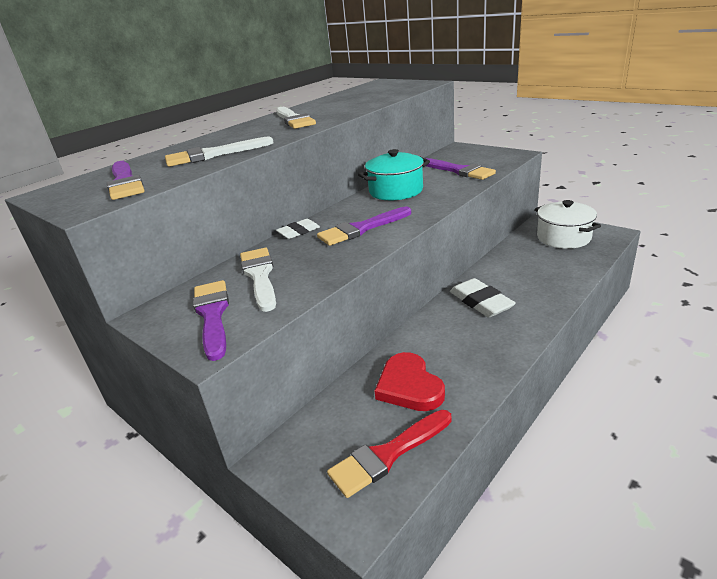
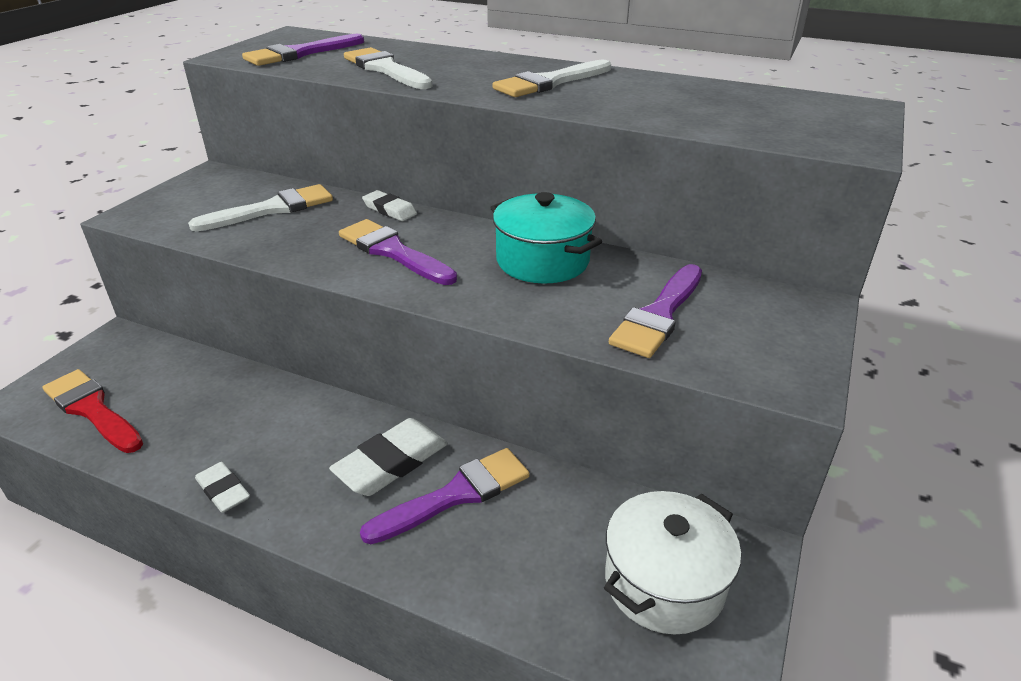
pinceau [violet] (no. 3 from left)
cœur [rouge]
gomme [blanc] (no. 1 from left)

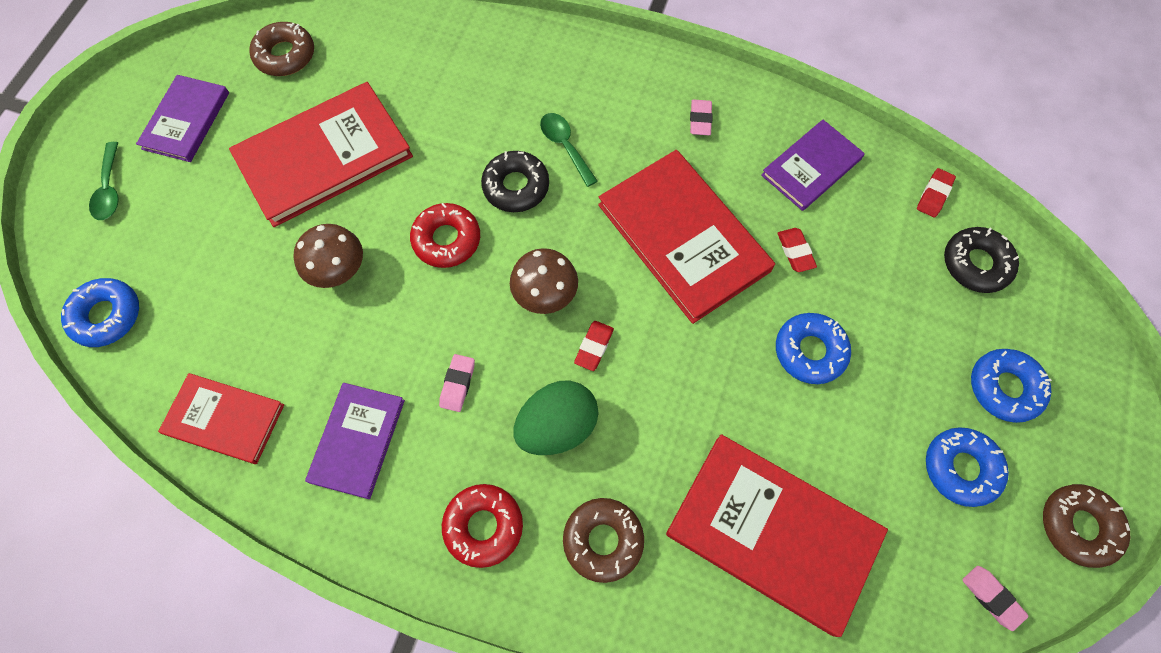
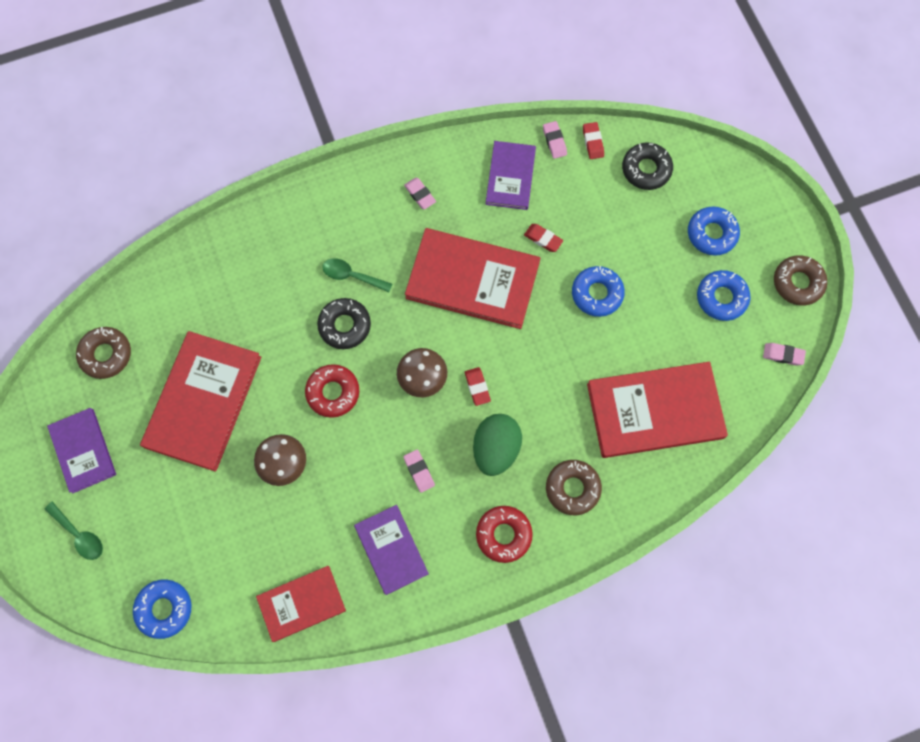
gomme [rose] (no. 3 from left)

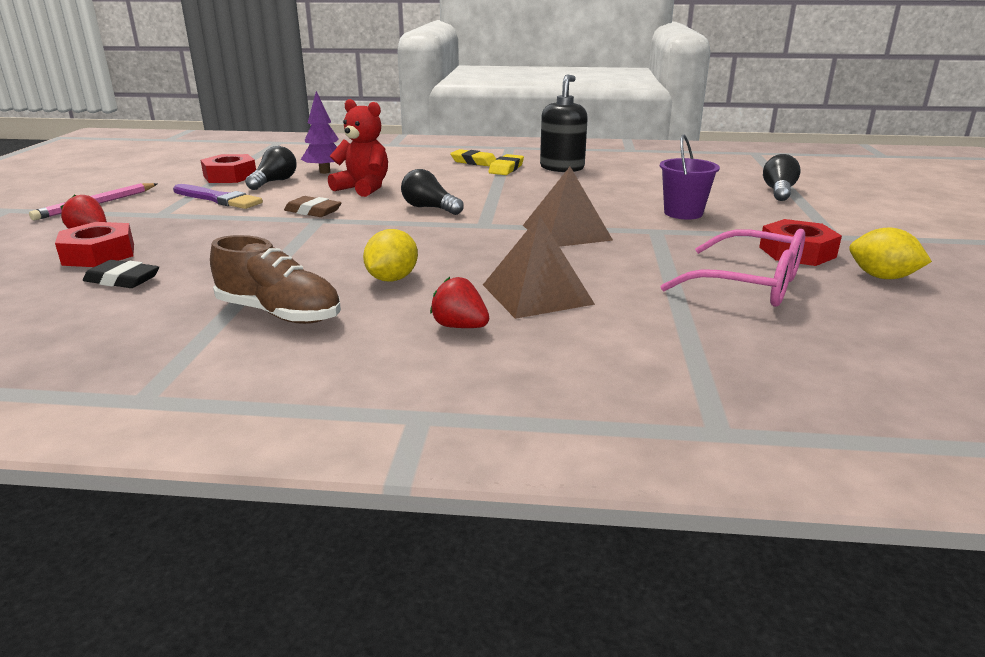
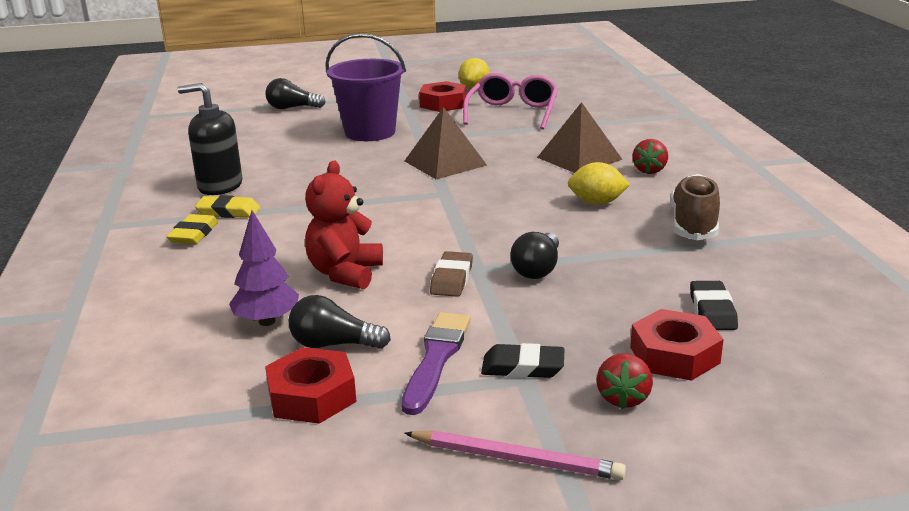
ampoule [noir] (no. 3 from left)
seau [violet]
gomme [noir] (no. 1 from left)

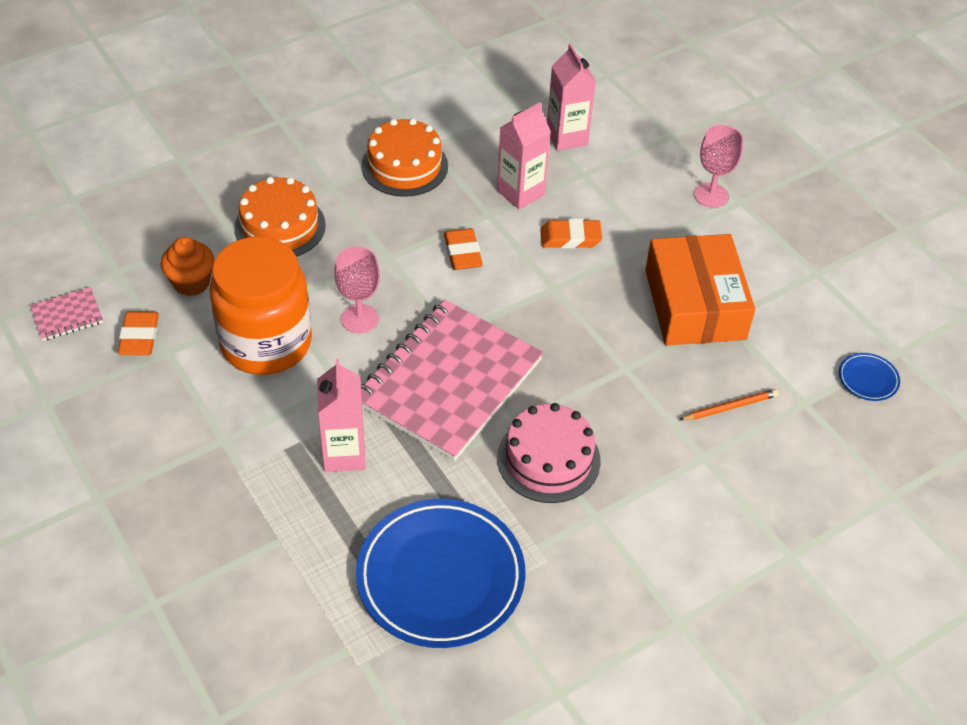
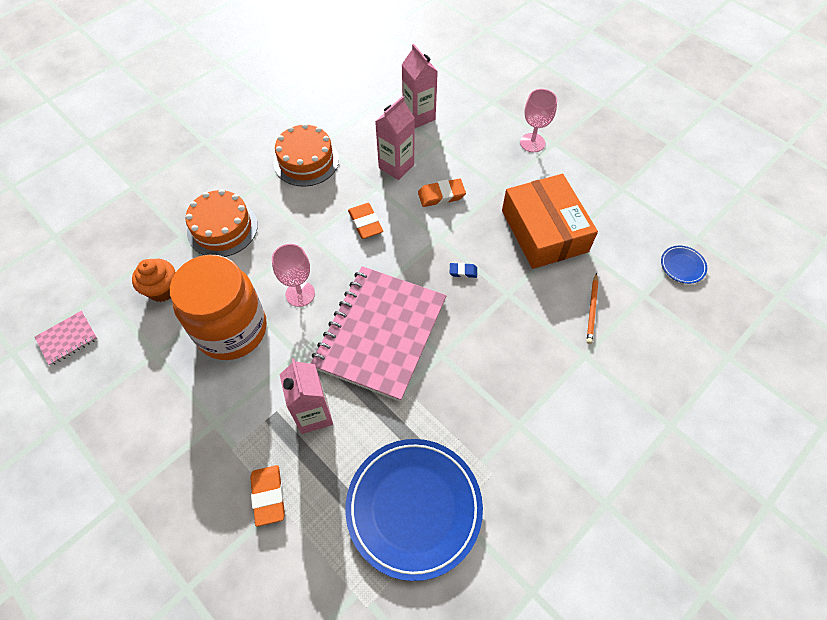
gomme [orange] (no. 1 from left)
gâteau [rose]
crayon [orange]
gomme [bleu]

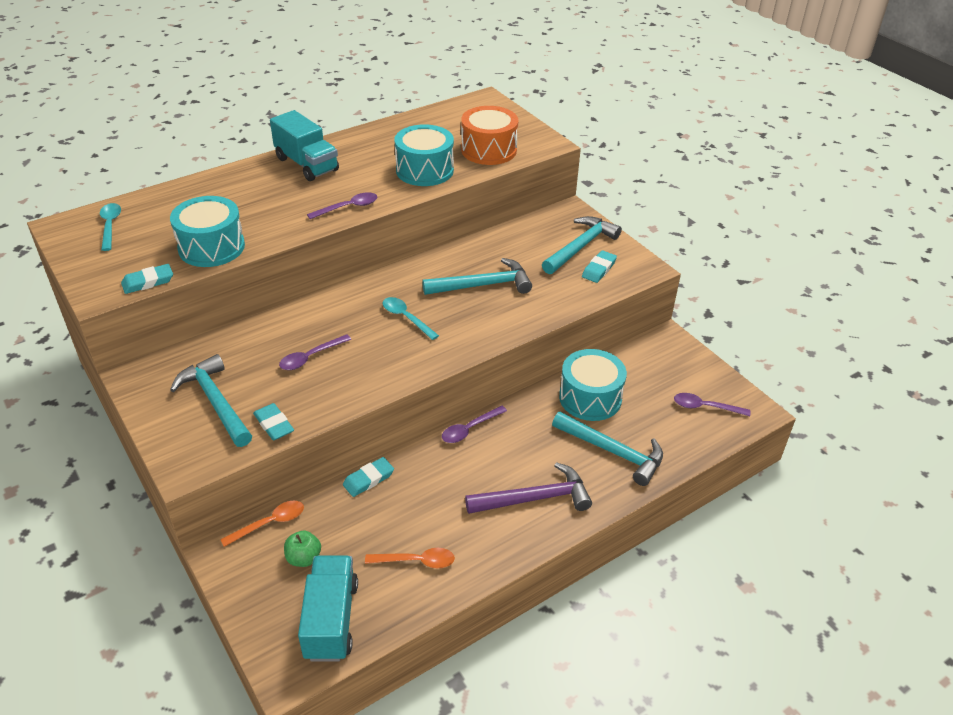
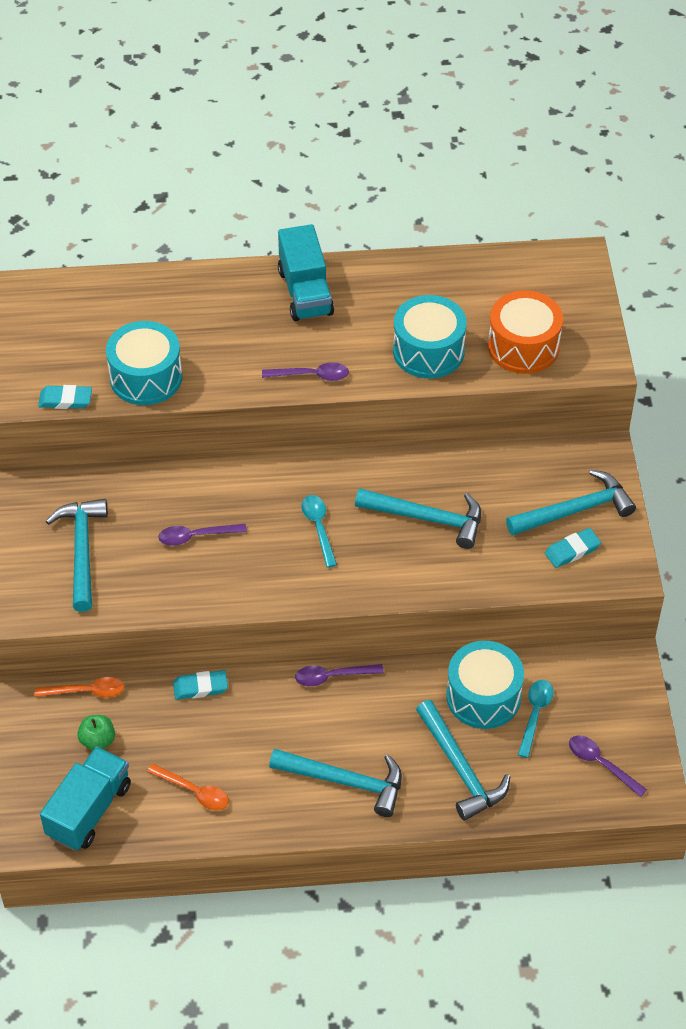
cuillère [turquoise] (no. 2 from left)
gomme [turquoise] (no. 2 from left in the first image)
marteau [turquoise] (no. 2 from left)

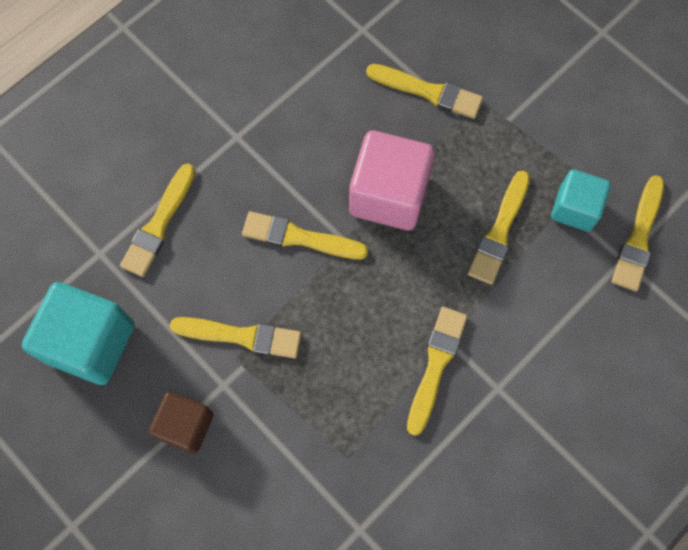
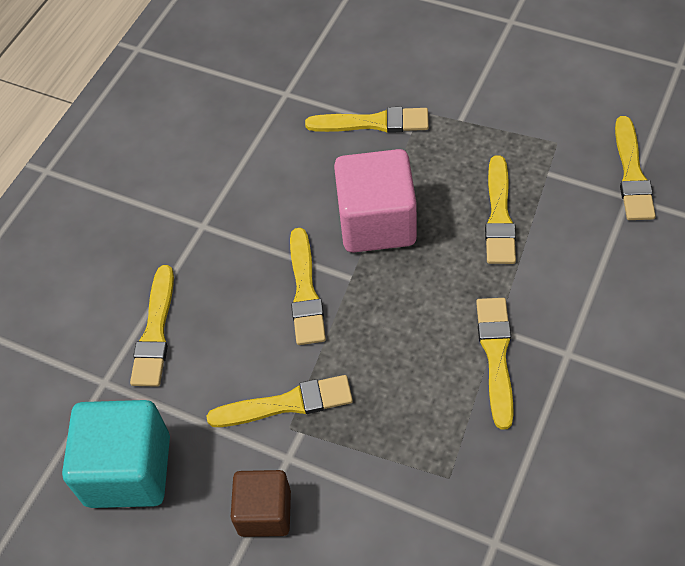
pinceau [jaune] (no. 3 from left)
cube [turquoise] (no. 2 from left in the first image)

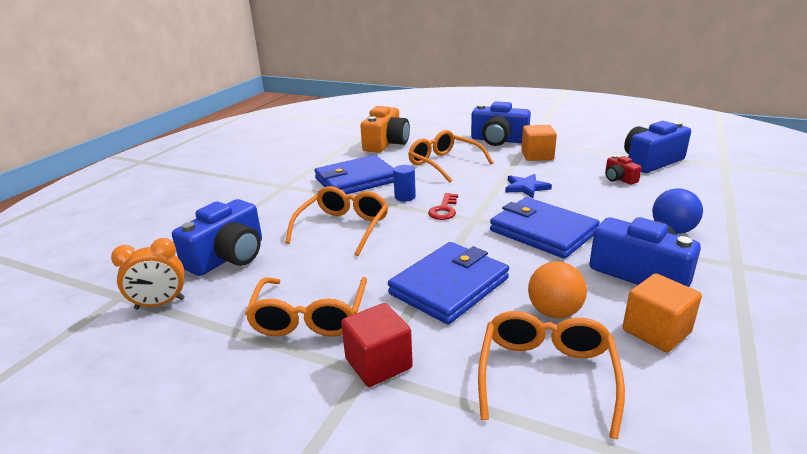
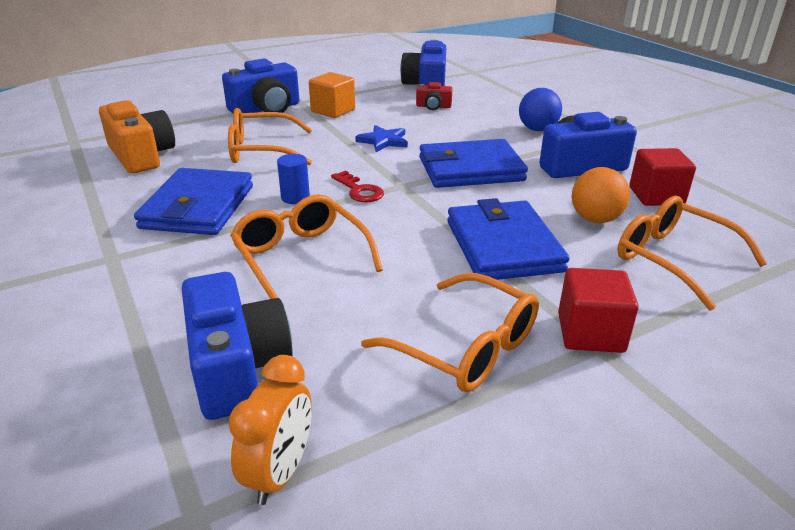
cube [rouge] (no. 2 from left)

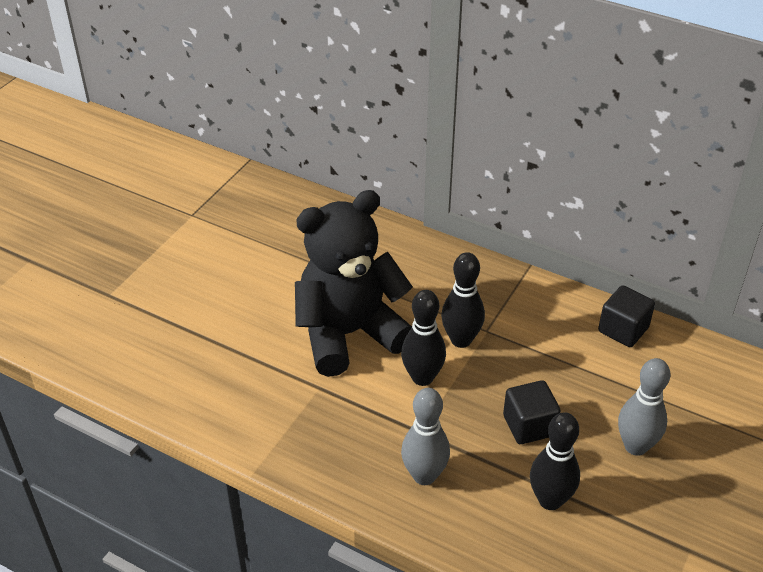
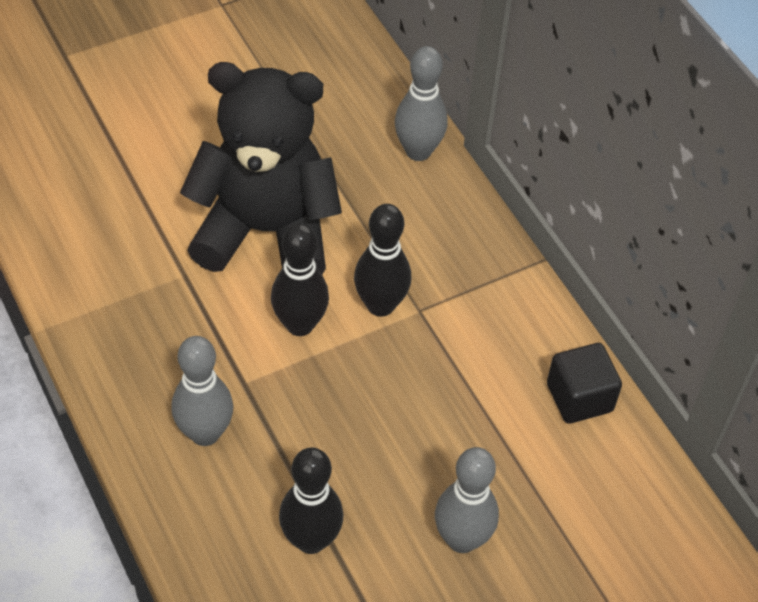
cube [noir] (no. 1 from left in the first image)
quille [gris] (no. 2 from left)

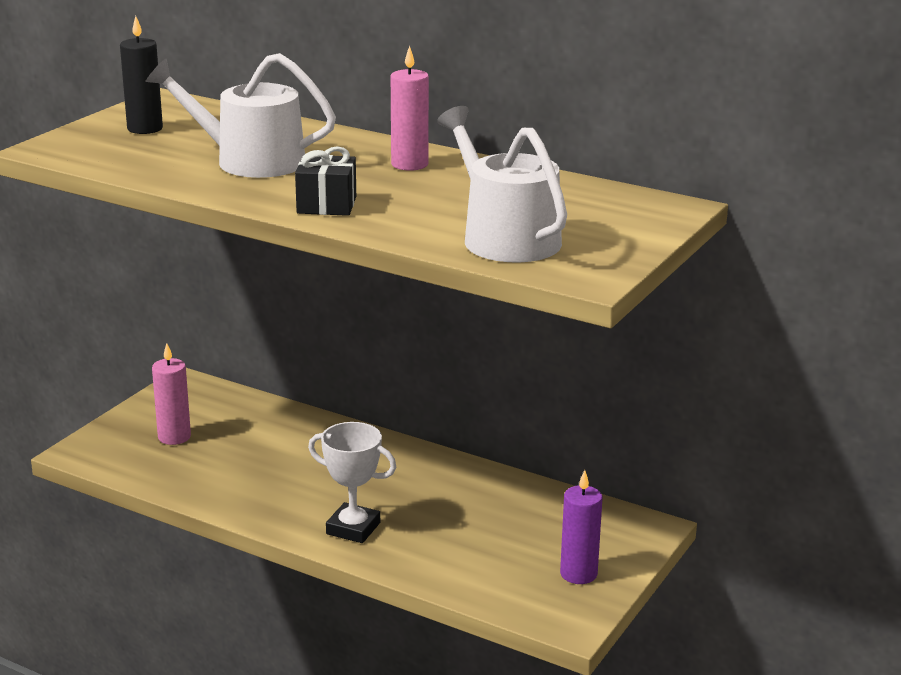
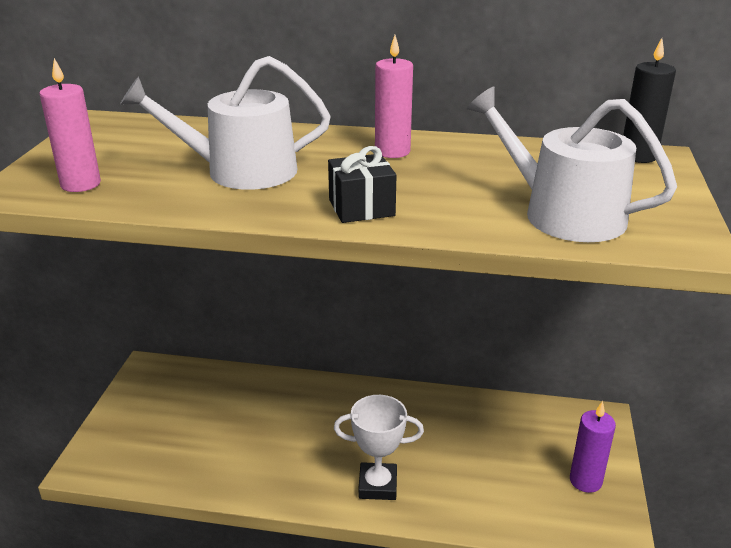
bougie [noir]
bougie [rose] (no. 1 from left)

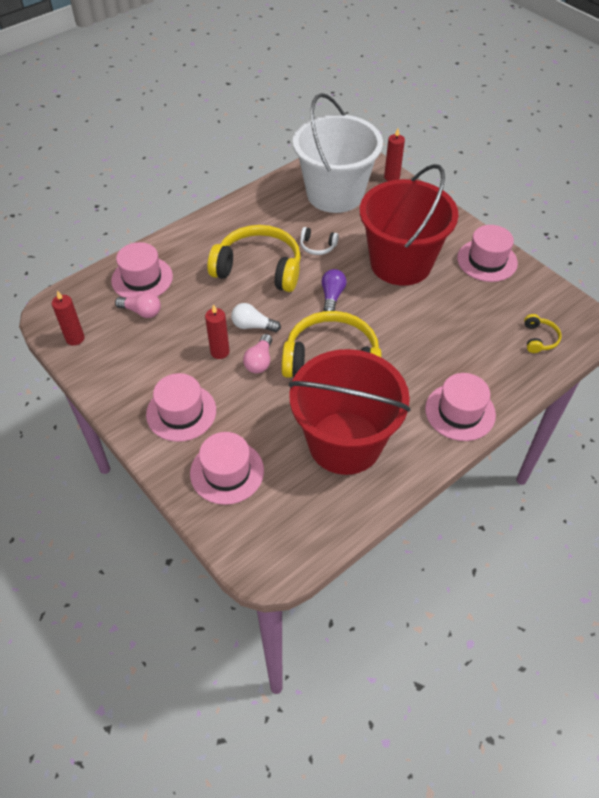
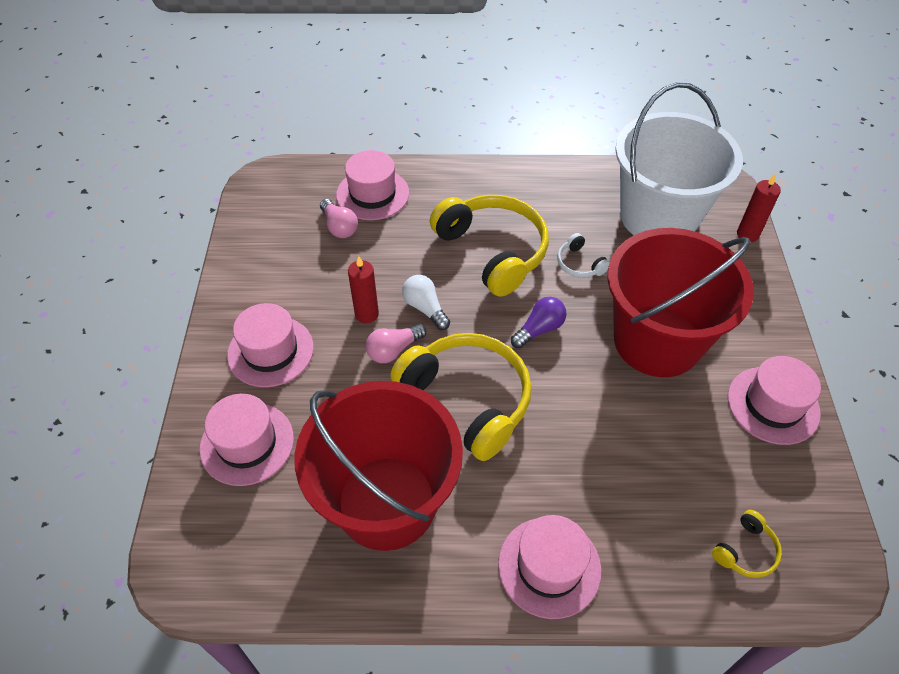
bougie [rouge] (no. 1 from left in the first image)

